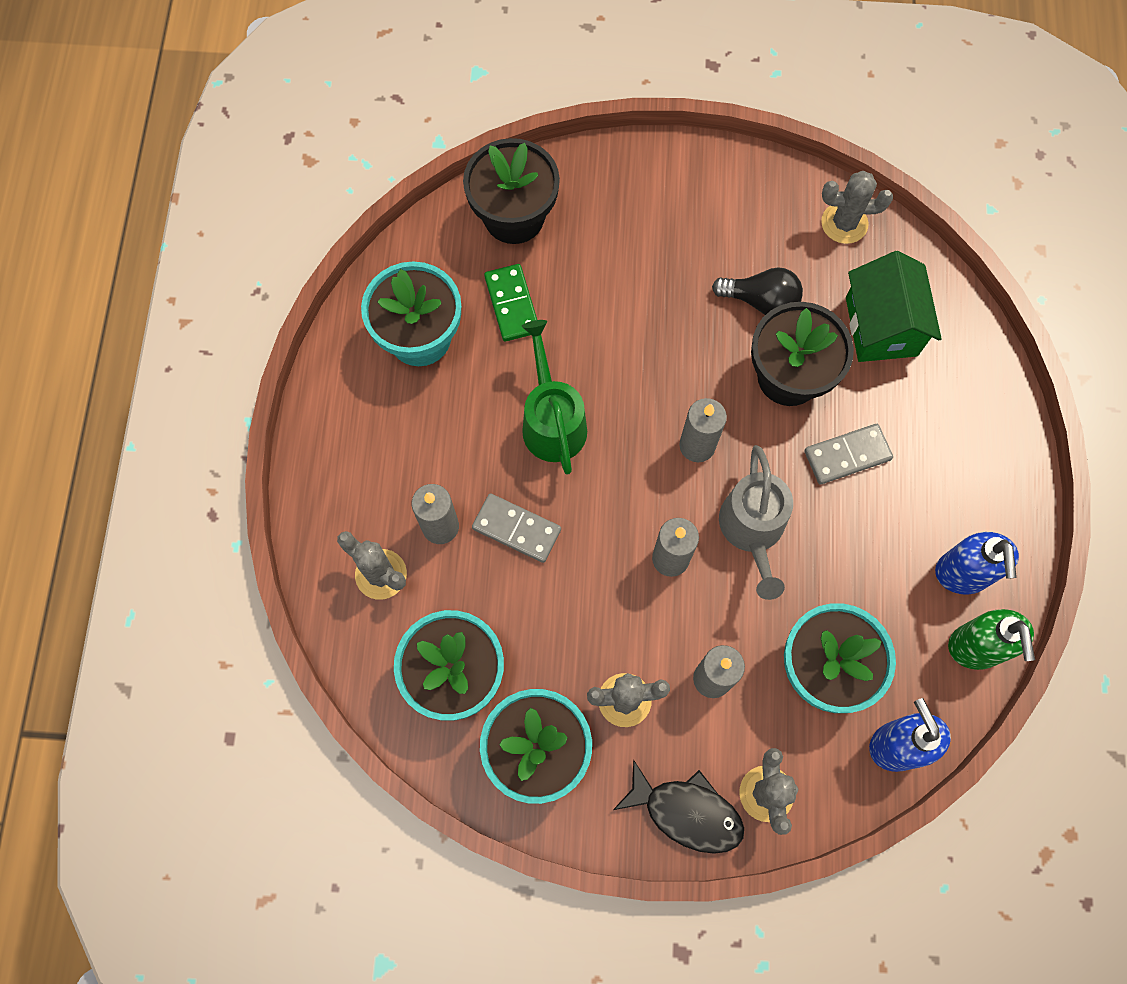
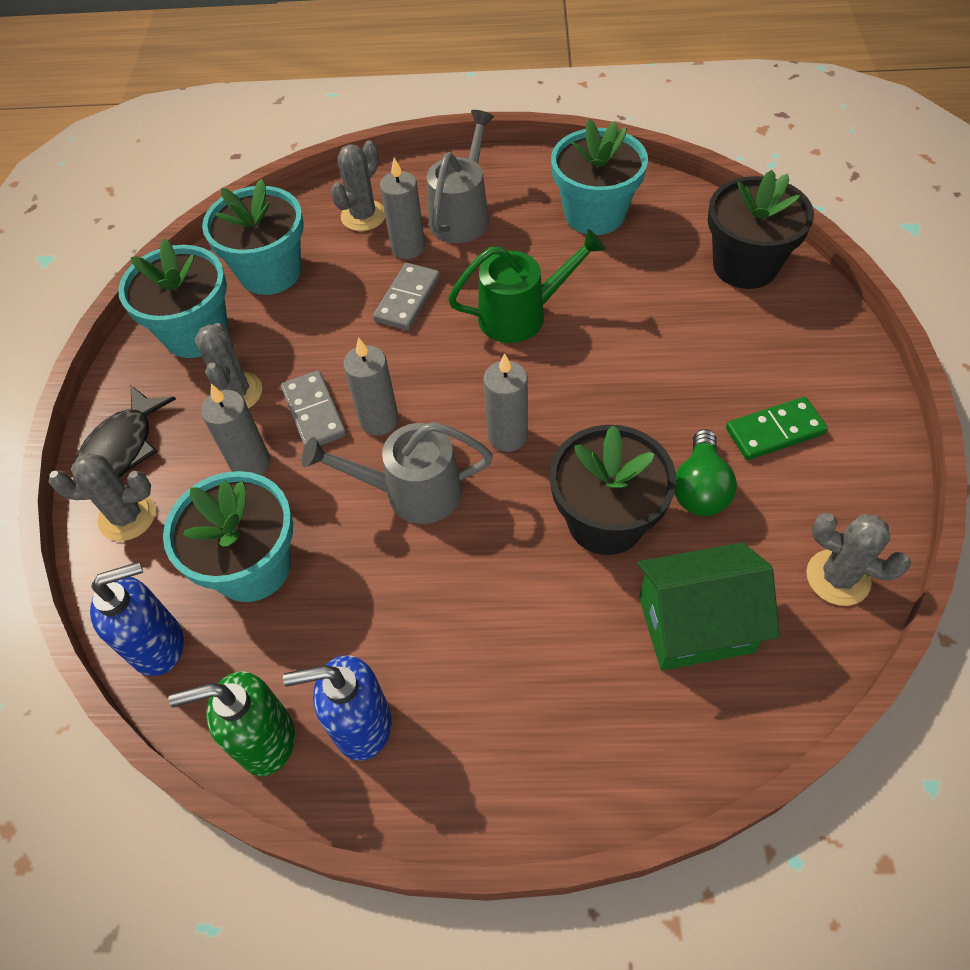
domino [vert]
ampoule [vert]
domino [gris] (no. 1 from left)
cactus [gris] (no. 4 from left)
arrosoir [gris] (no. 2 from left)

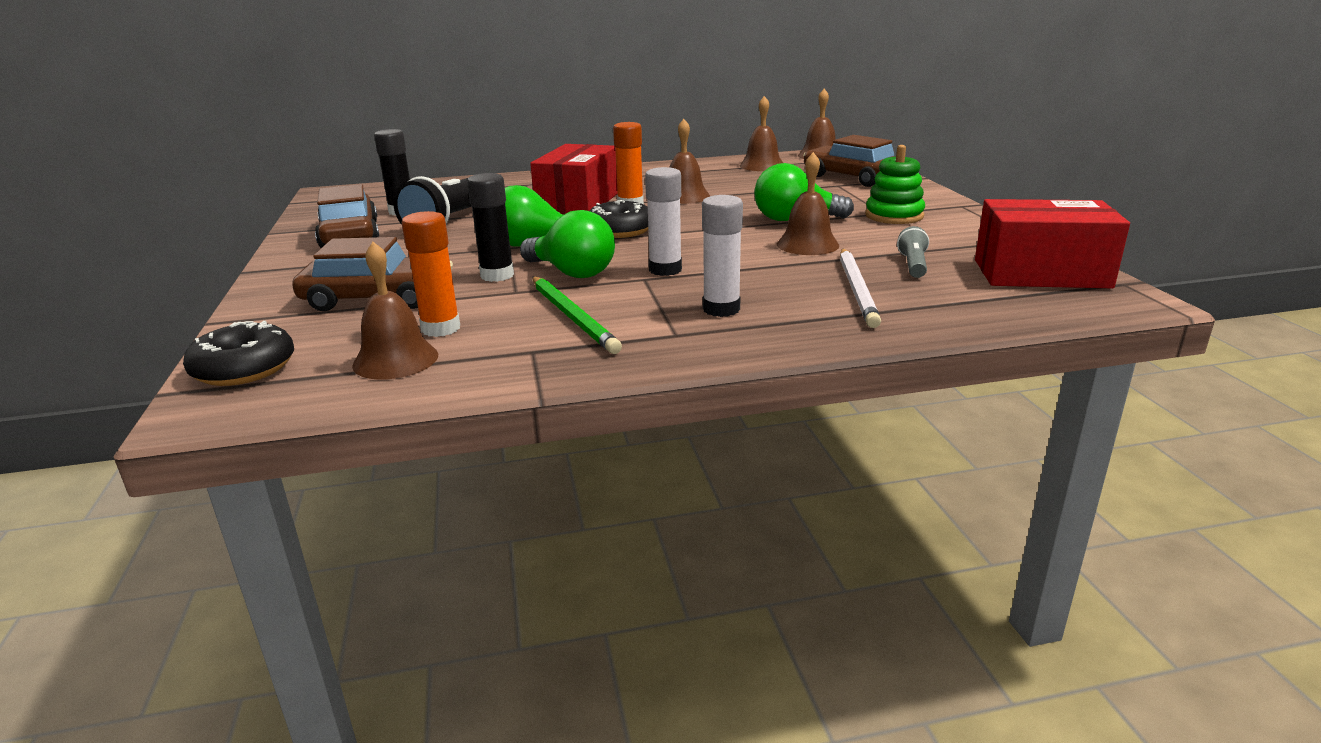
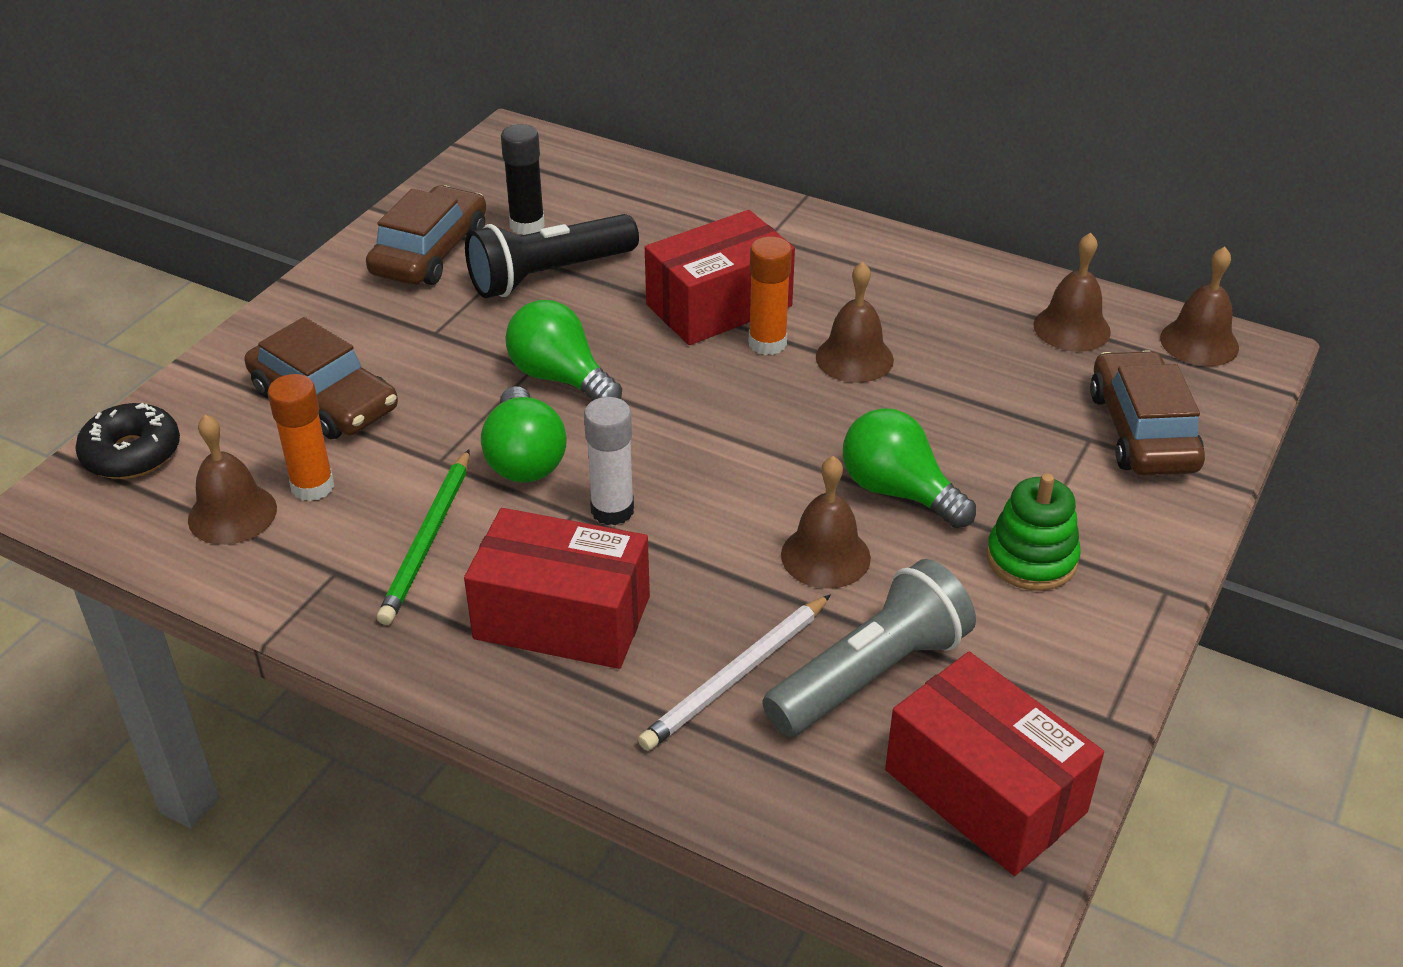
bâton de colle [noir] (no. 2 from left in the first image)
beignet [noir] (no. 2 from left in the first image)
boîte [rouge] (no. 1 from left)
lampe de poche [gris]

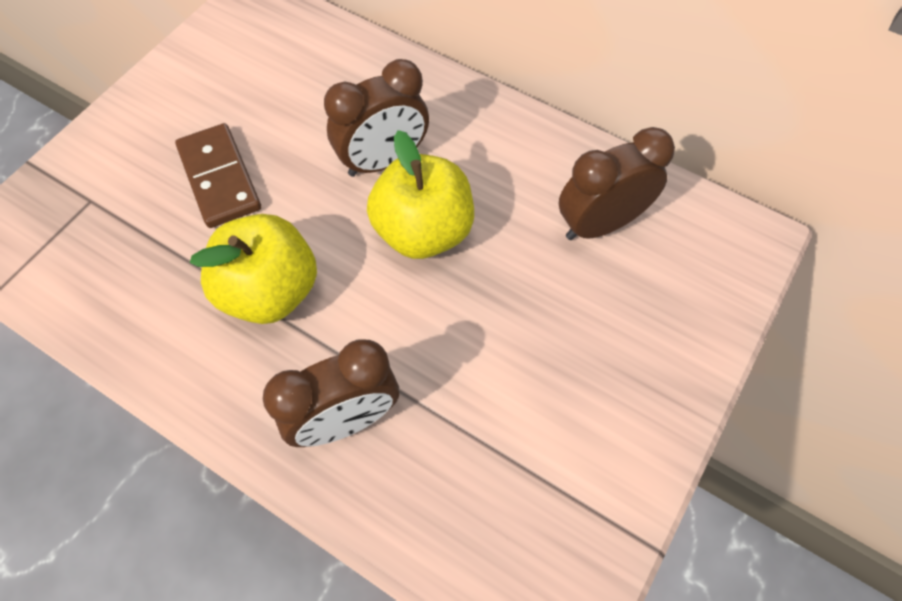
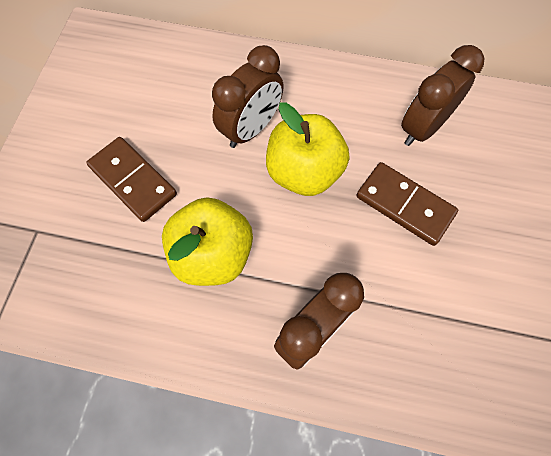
domino [marron] (no. 2 from left)

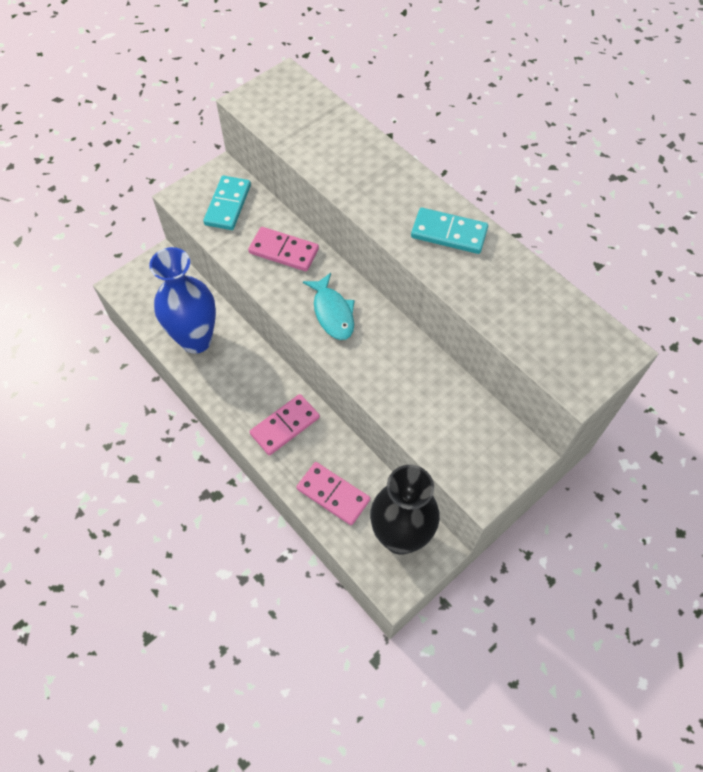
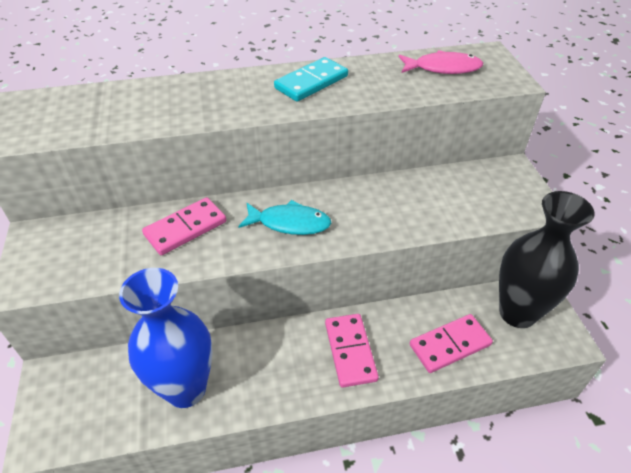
domino [turquoise] (no. 1 from left in the first image)
poisson [rose]

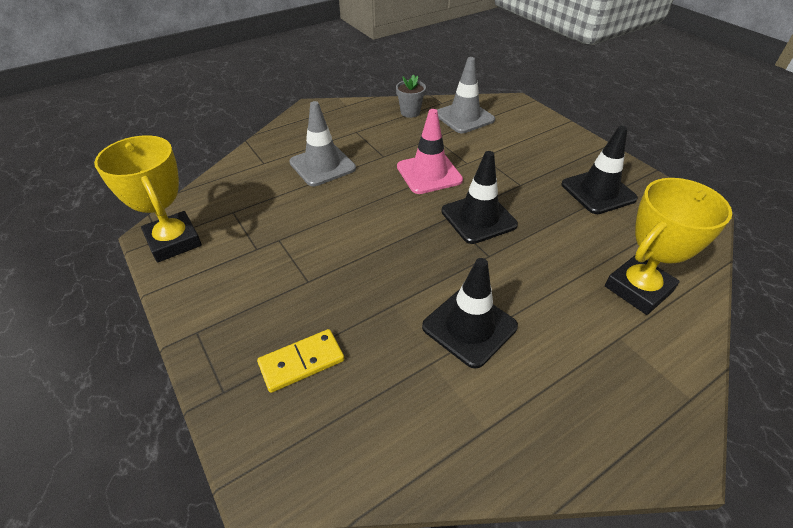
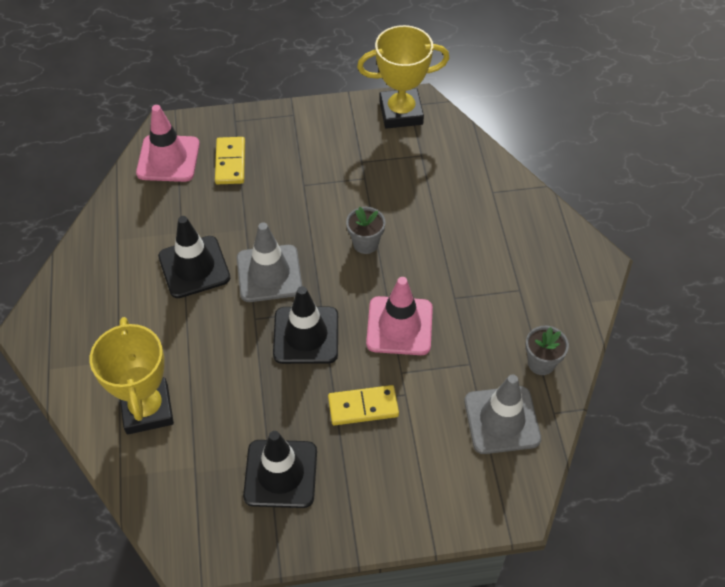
cône de chantier [gris] (no. 1 from left)
cône de chantier [rose] (no. 1 from left)
domino [jaune] (no. 2 from left)
pot de fleurs [gris] (no. 1 from left)

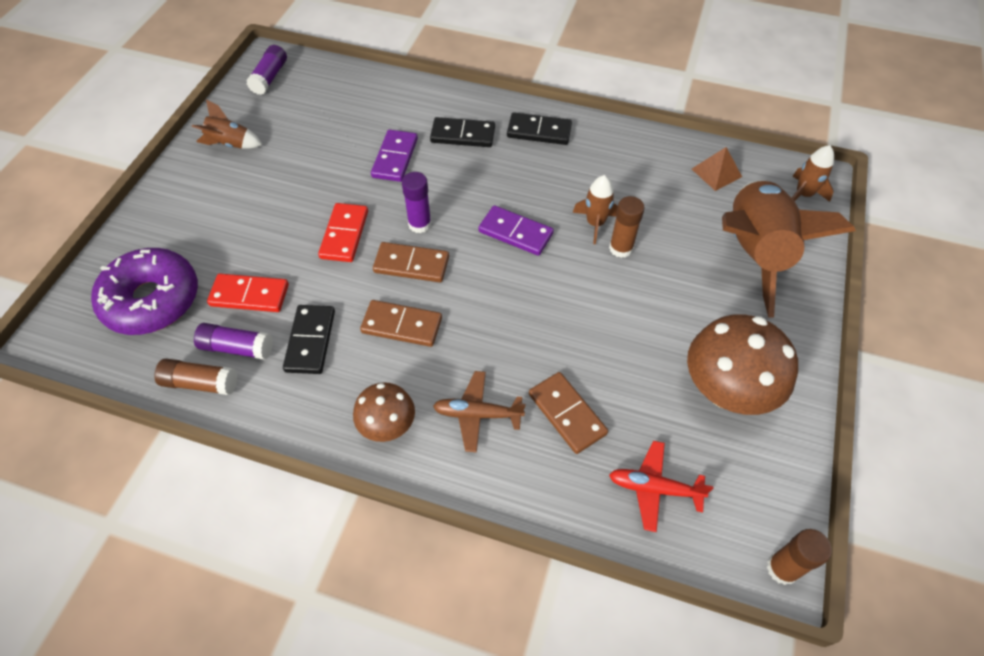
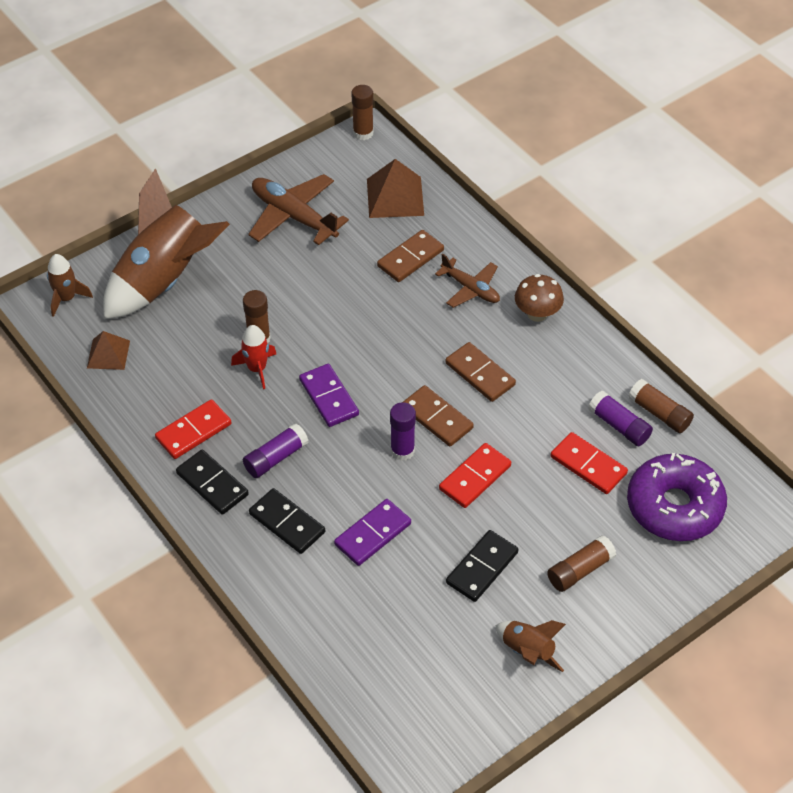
bâton de colle [violet] (no. 1 from left)
domino [noir] (no. 3 from left)
domino [marron] (no. 1 from left)
fusée [rouge]
pyramide [marron] (no. 2 from left)
avion [marron] (no. 1 from left)
domino [rouge] (no. 1 from left)
bâton de colle [marron] (no. 3 from left)

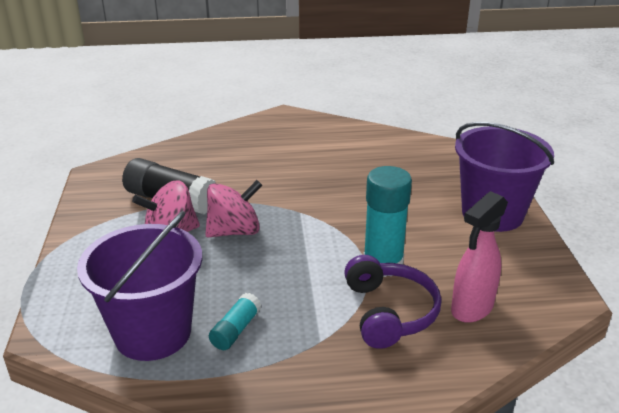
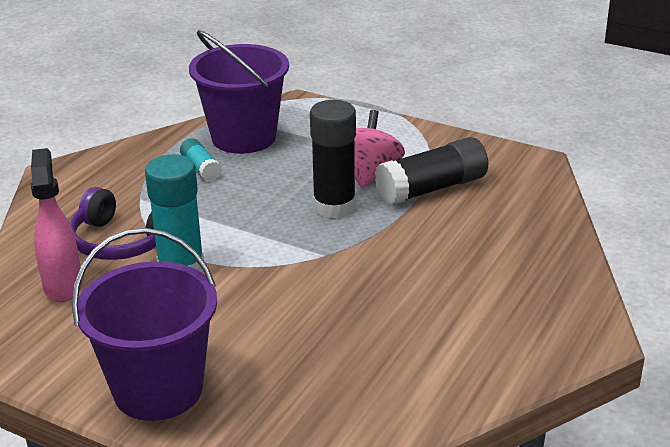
bâton de colle [noir] (no. 1 from left)

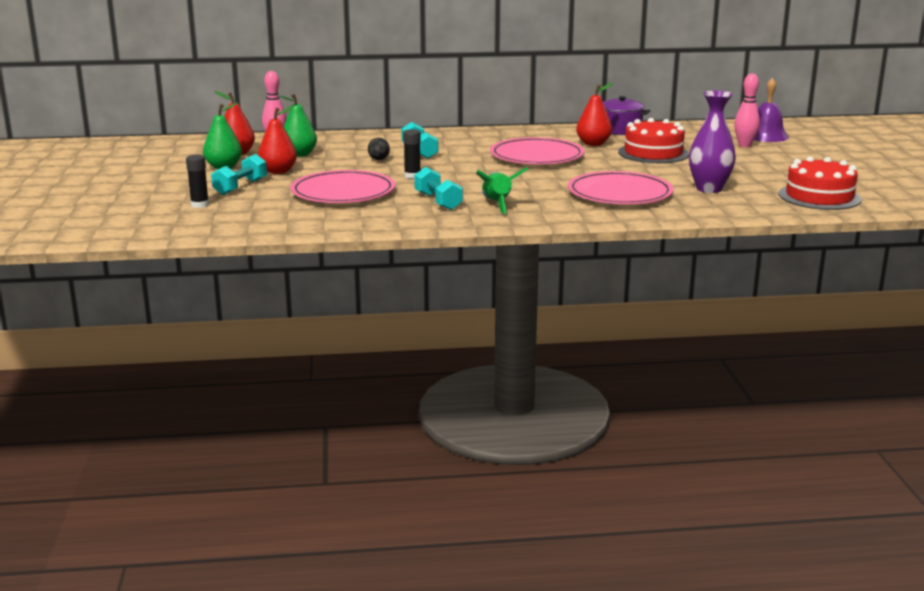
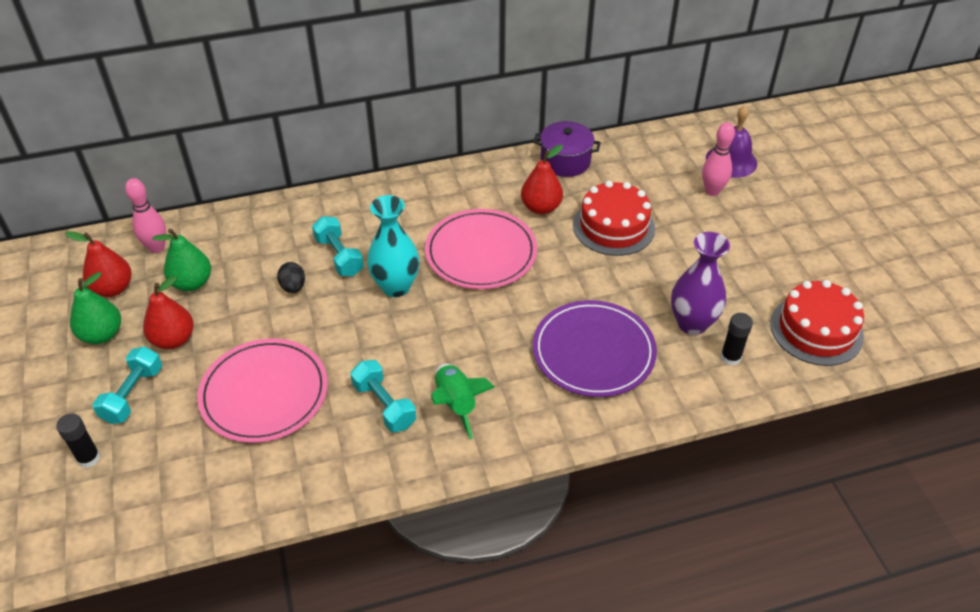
bâton de colle [noir] (no. 2 from left)
assiette [violet]
vase [turquoise]

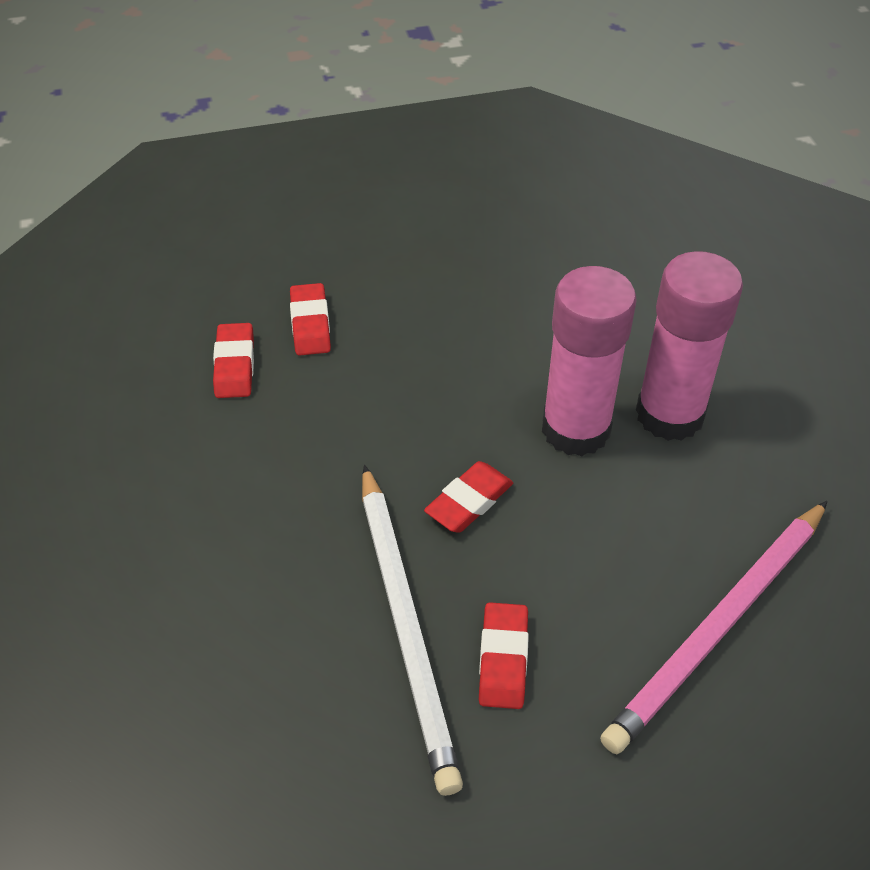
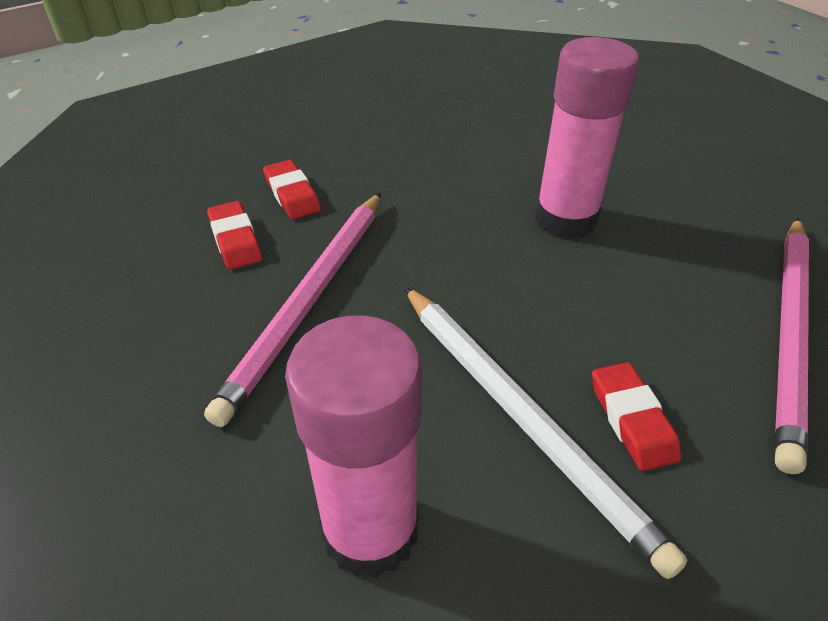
gomme [rouge] (no. 3 from left in the first image)
bâton de colle [rose] (no. 1 from left)
crayon [rose] (no. 1 from left)

